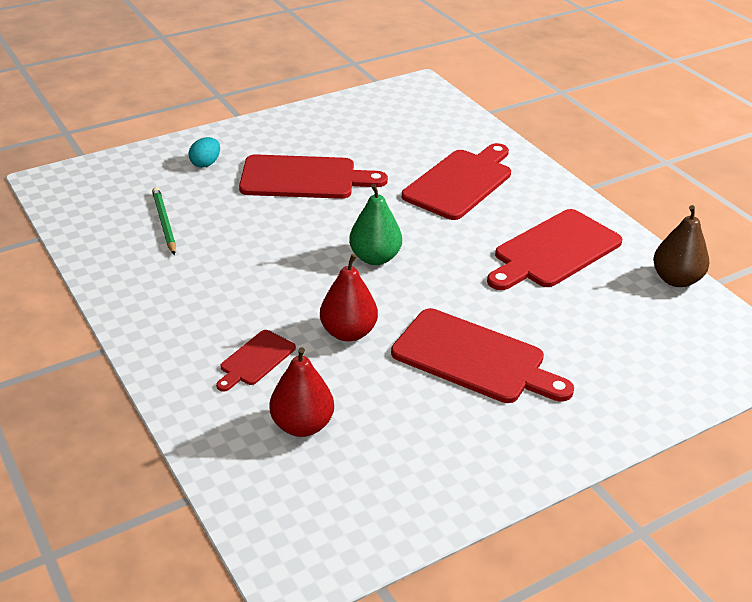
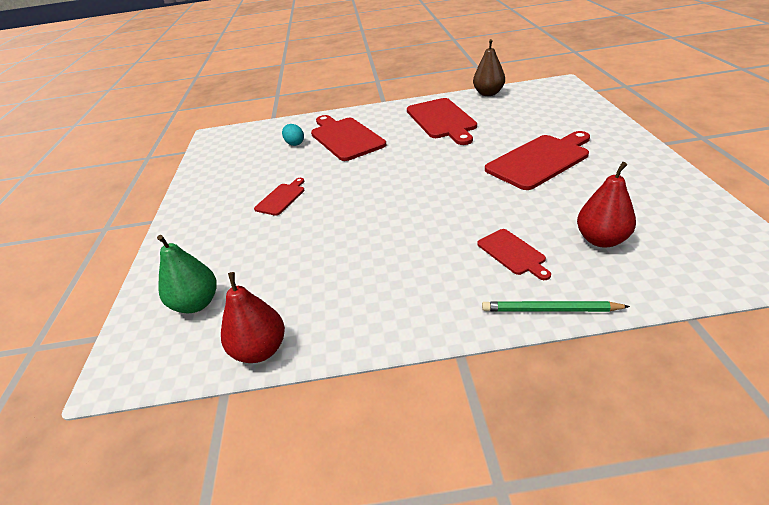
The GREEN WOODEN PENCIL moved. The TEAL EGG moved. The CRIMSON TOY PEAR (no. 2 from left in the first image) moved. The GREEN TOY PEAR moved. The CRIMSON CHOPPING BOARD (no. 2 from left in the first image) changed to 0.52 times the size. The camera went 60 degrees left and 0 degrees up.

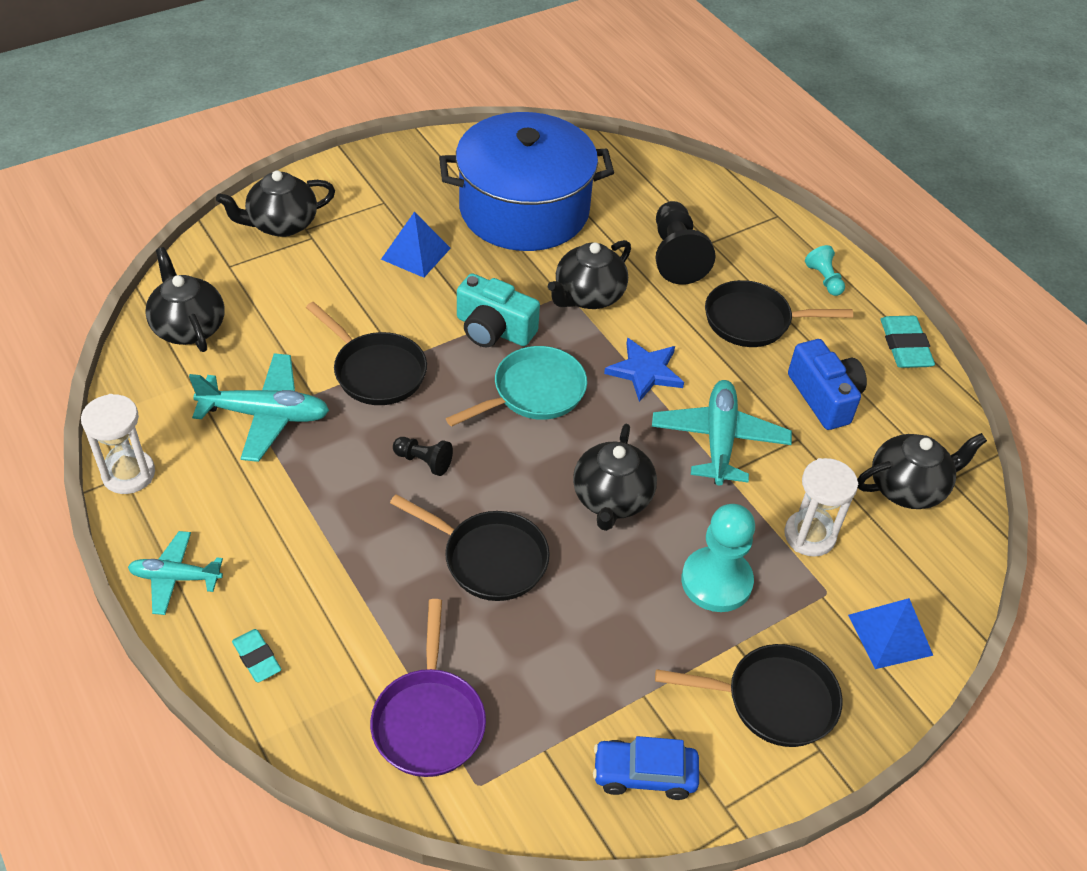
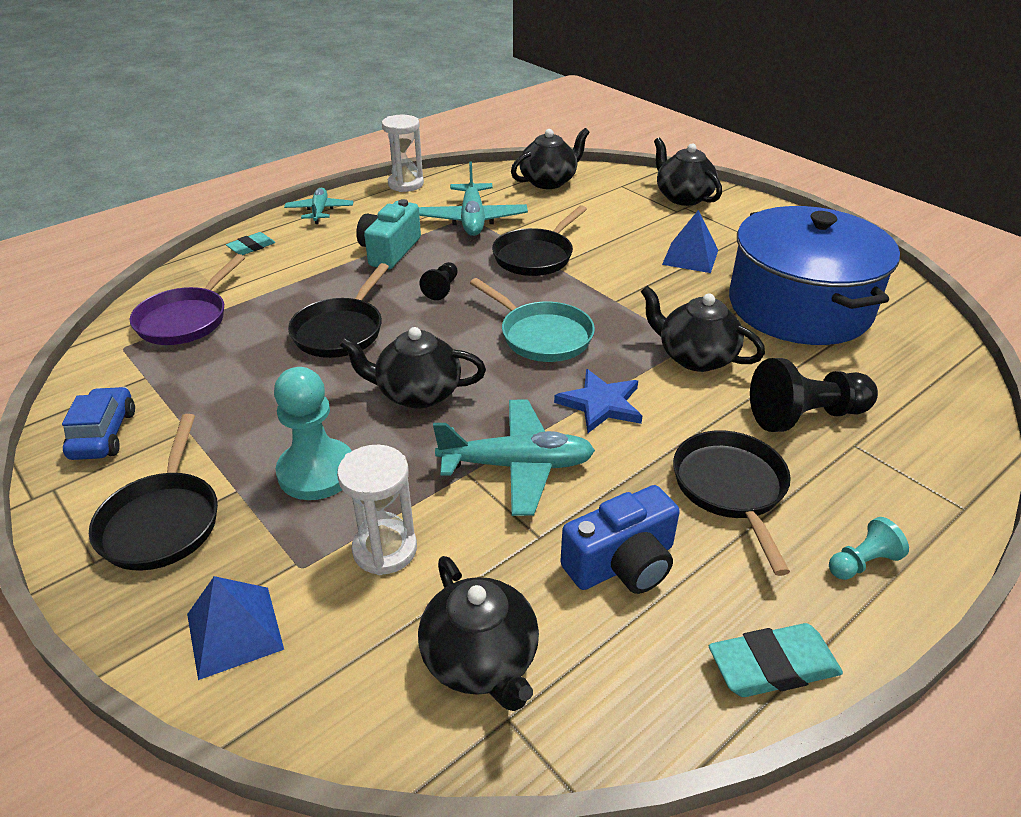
The TEAL PHOTO CAMERA moved. The VIOLET FRYING PAN turned 60 degrees counterclockwise. The camera went 85 degrees right and 10 degrees down.

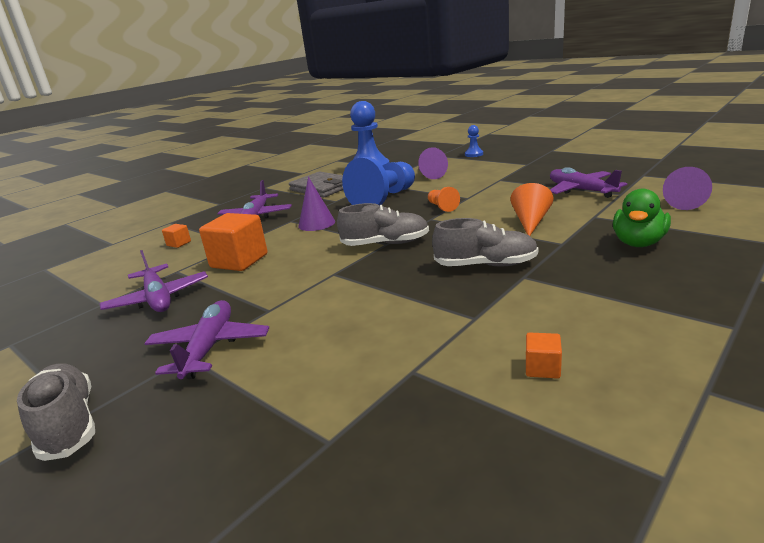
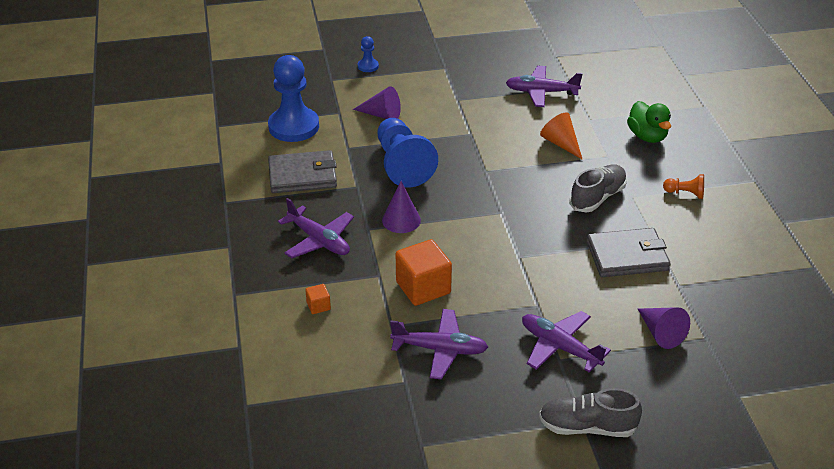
The ASH-GREY SNEAKER (no. 2 from left) disappeared. The ORANGE BLOCK (no. 3 from left) disappeared. The ASH-GREY CARD WALLET (no. 2 from left) appeared. The ORANGE GAME PAWN moved. The VIOLET SOLID CONE (no. 3 from left) moved. The camera went 55 degrees left and 15 degrees up.

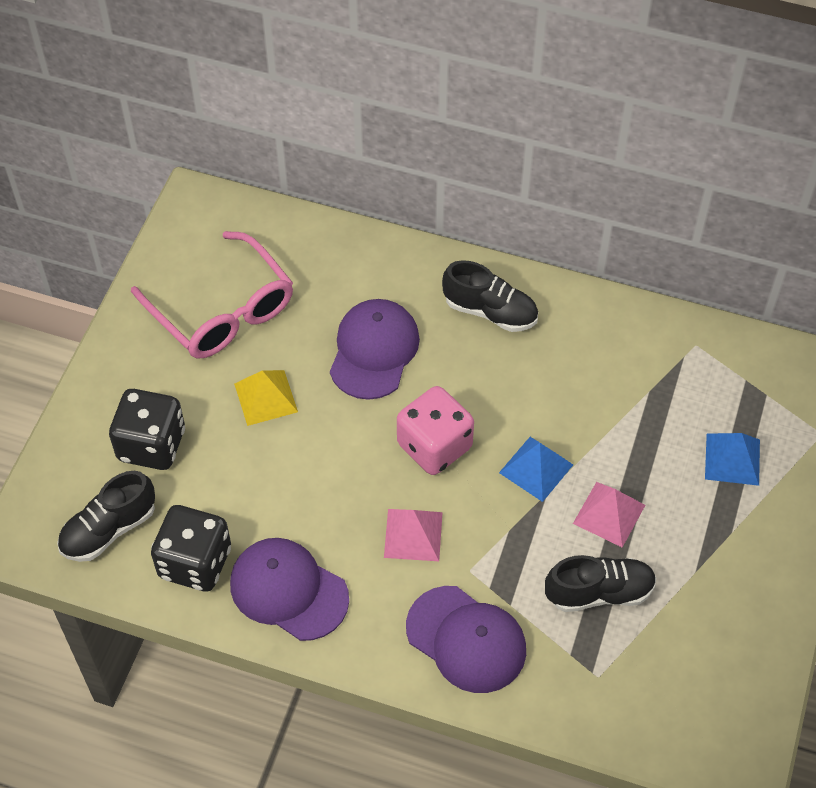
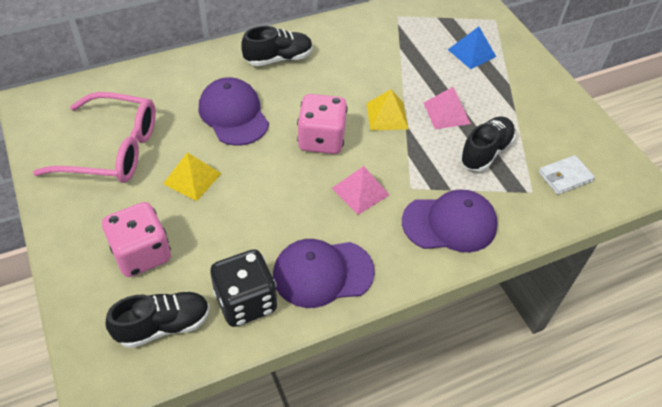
The PURE WHITE CARD WALLET appeared. The EBONY GAME DIE (no. 1 from left) became the PINK GAME DIE (no. 1 from left). The ROYAL BLUE SOLID PYRAMID (no. 1 from left) became the YELLOW SOLID PYRAMID (no. 2 from left). The EBONY SNEAKER (no. 1 from left) turned 120 degrees counterclockwise. The camera went 45 degrees left and 5 degrees down.

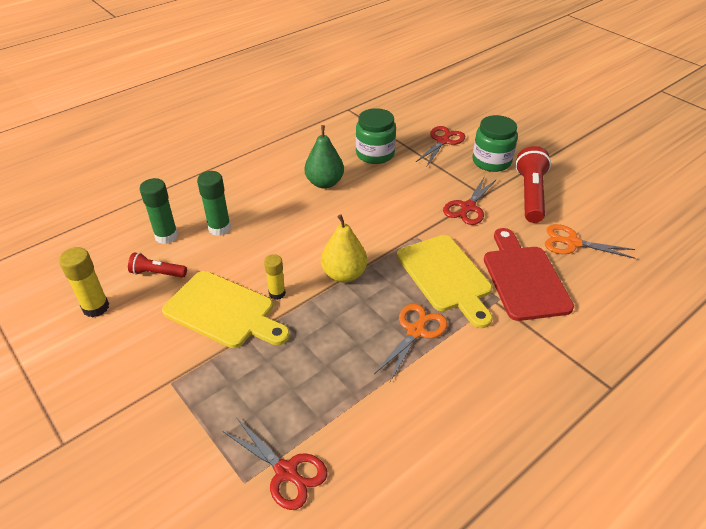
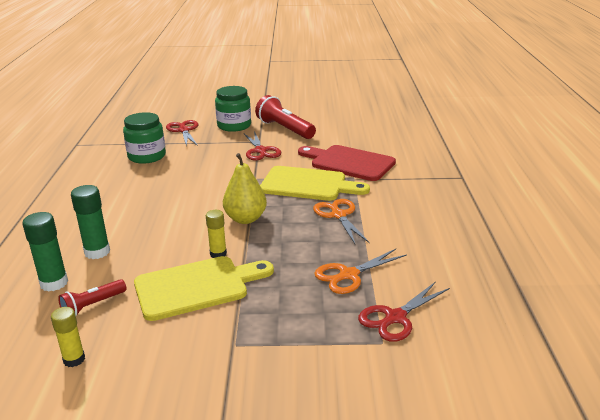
The GREEN TOY PEAR disappeared. The ORANGE SCISSORS (no. 2 from left) moved. The CRIMSON SCISSORS (no. 1 from left in the first image) turned 150 degrees clockwise. The YELLOW STICK OF GLUE (no. 1 from left) changed to 0.67 times the size. The camera went 50 degrees left and 15 degrees down.

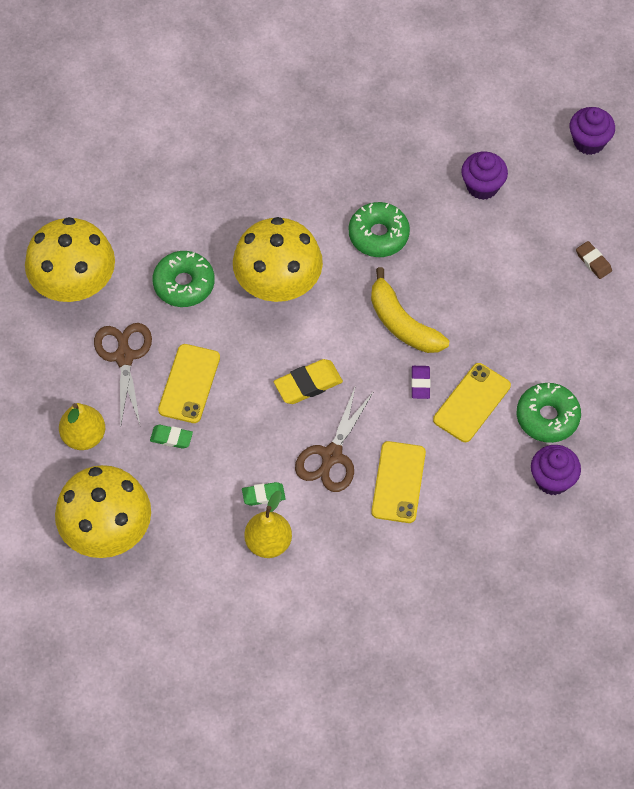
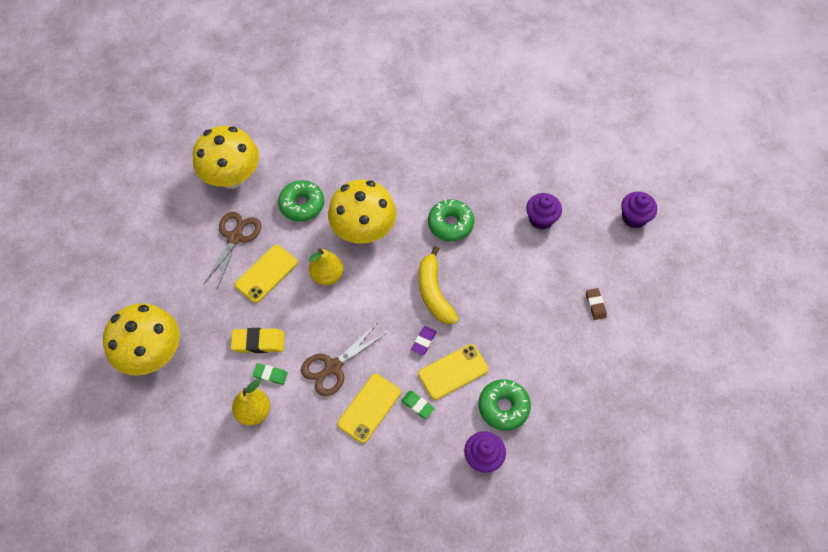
The YELLOW TOY PEAR (no. 1 from left in the first image) moved. The GREEN GUM ERASER (no. 1 from left in the first image) moved. The YELLOW GUM ERASER moved. The camera went 25 degrees right and 0 degrees up.

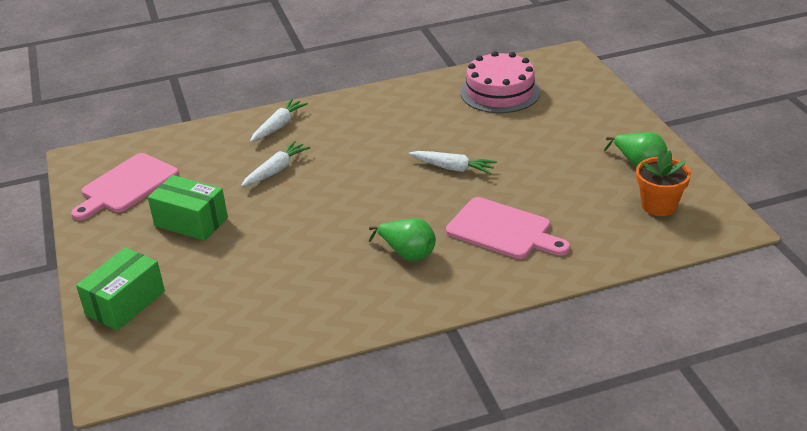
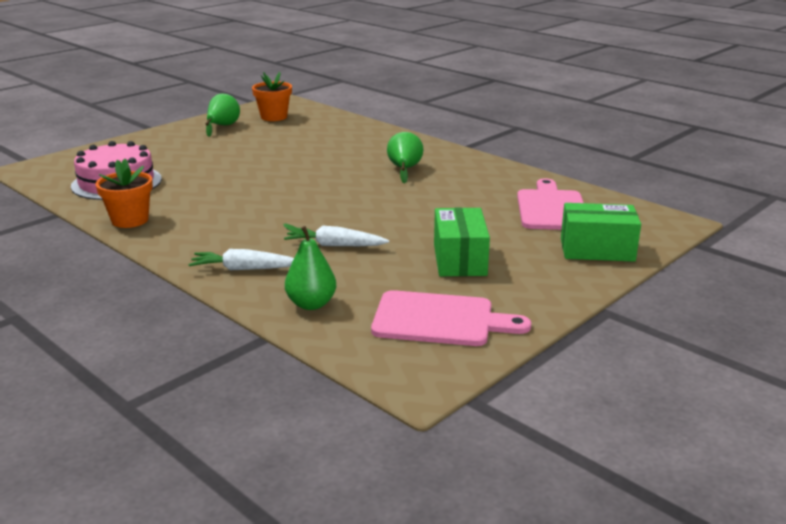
The PURE WHITE TOY CARROT (no. 3 from left) disappeared. The ORANGE POTTED PLANT (no. 1 from left) appeared. The GREEN TOY PEAR (no. 2 from left) appeared. The PINK CHOPPING BOARD (no. 2 from left) moved. The camera went 120 degrees left and 10 degrees down.

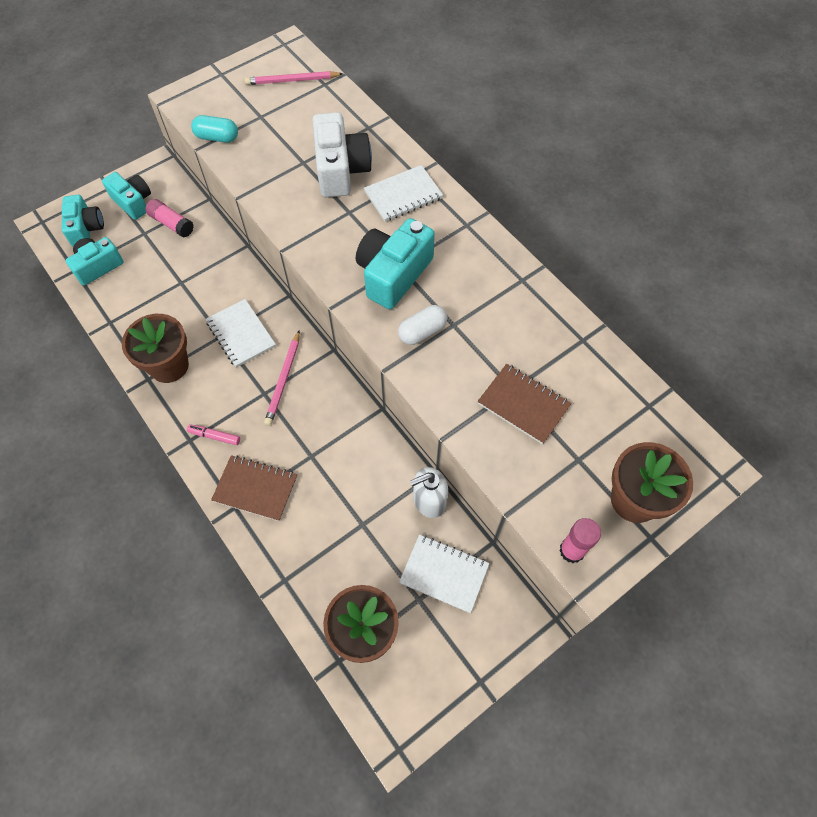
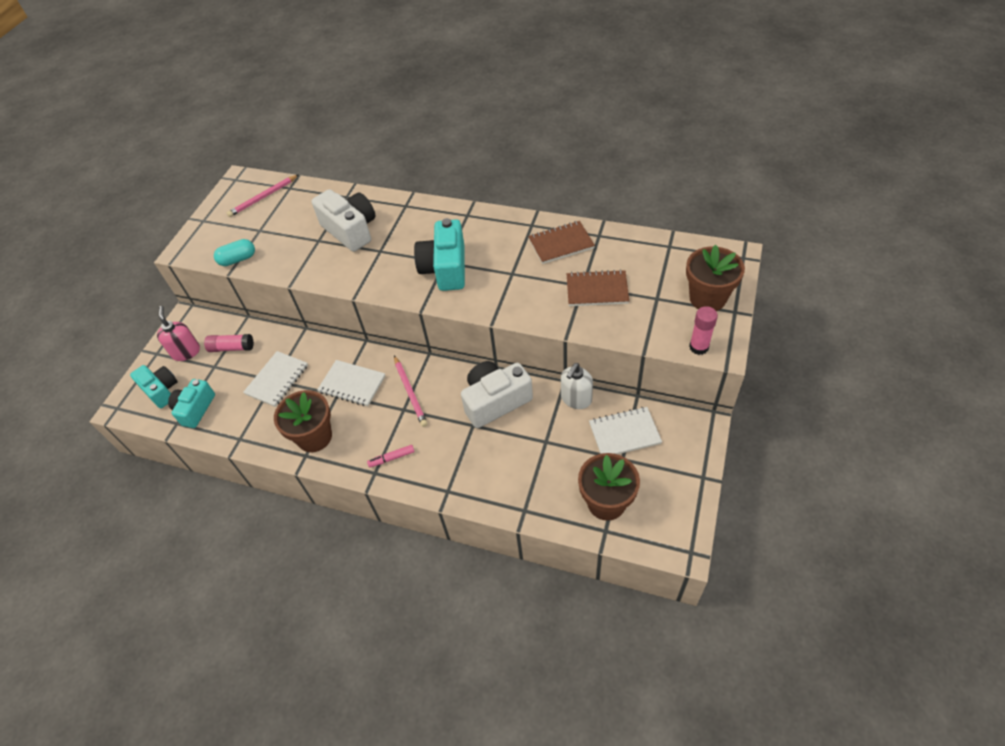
The PURE WHITE PILL disappeared. The PURE WHITE PHOTO CAMERA (no. 2 from left) appeared. The DARK BROWN EXERCISE BOOK (no. 1 from left) moved. The PURE WHITE EXERCISE BOOK (no. 2 from left in the first image) moved. The TEAL PHOTO CAMERA (no. 3 from left) was replaced by the PINK PUMP BOTTLE. The camera went 30 degrees left and 10 degrees down.

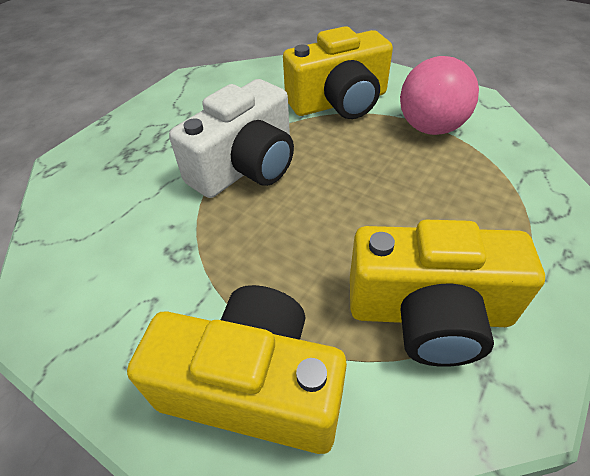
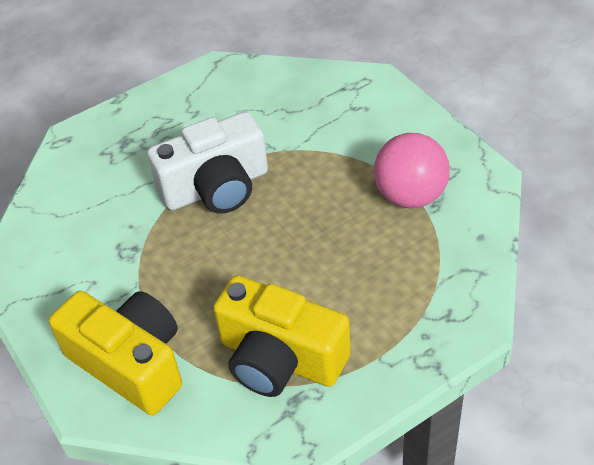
The YELLOW PHOTO CAMERA (no. 2 from left) disappeared. The camera went 25 degrees right and 0 degrees up.

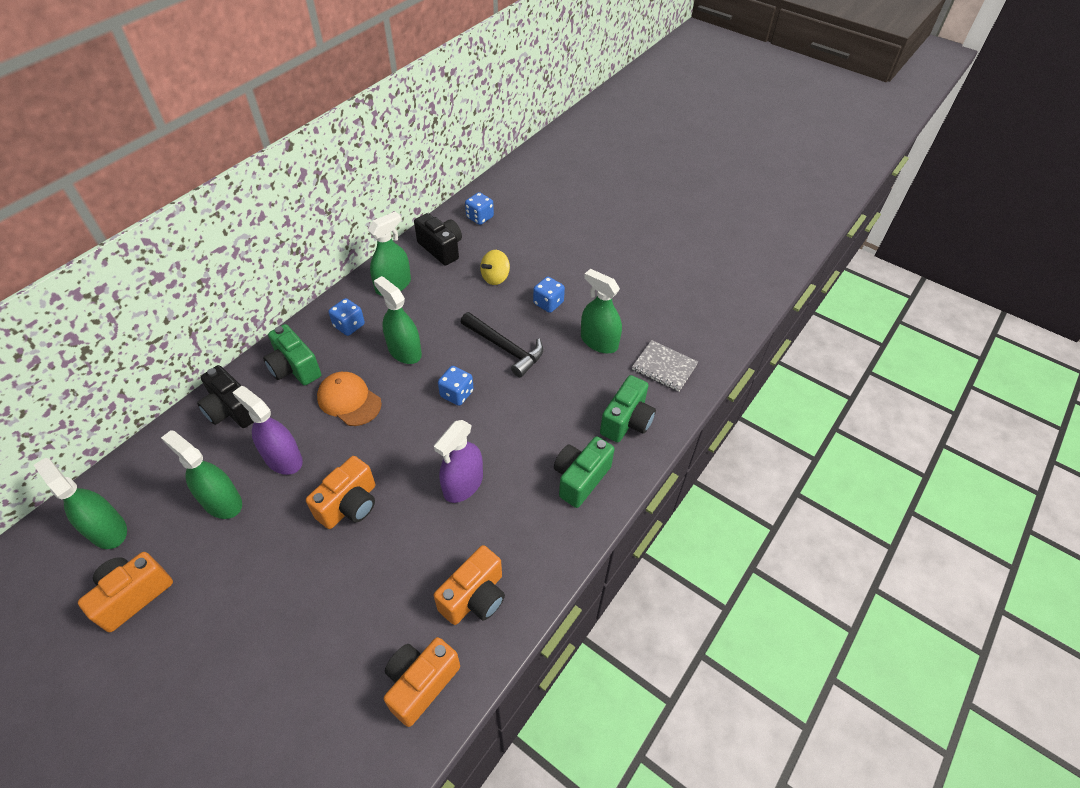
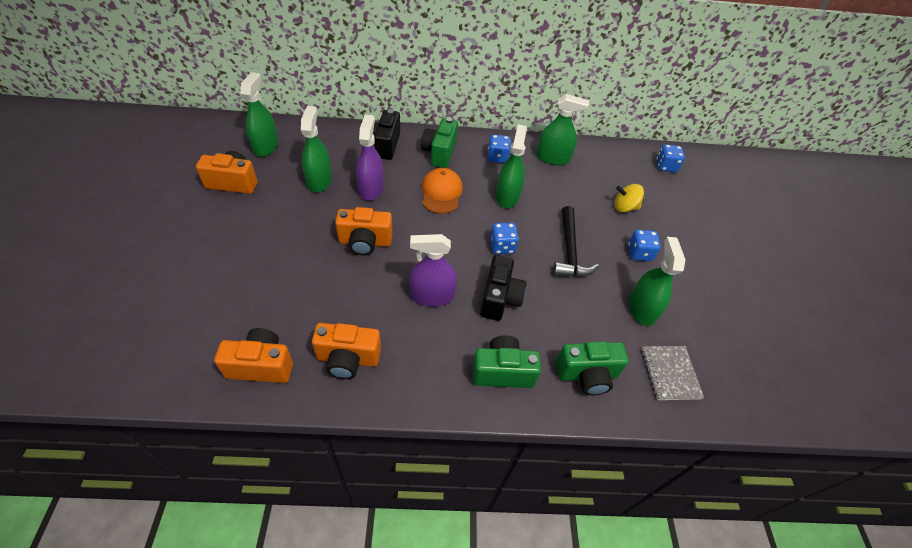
The EBONY PHOTO CAMERA (no. 2 from left) moved. The camera went 50 degrees right and 0 degrees up.

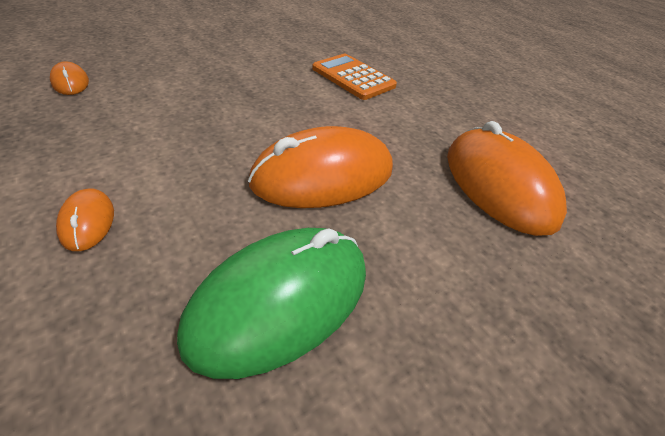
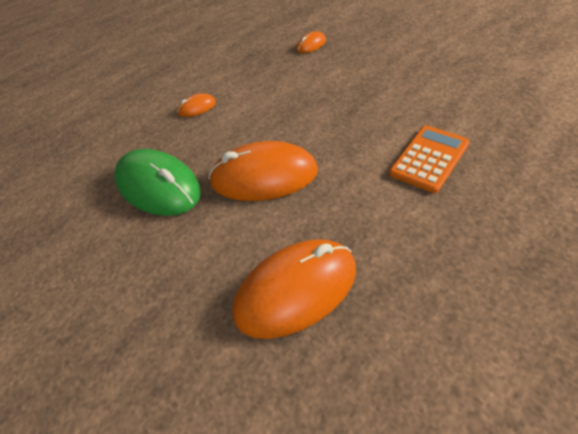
The ORANGE PC MOUSE (no. 3 from left in the first image) turned 60 degrees counterclockwise. The camera went 90 degrees right and 5 degrees up.

